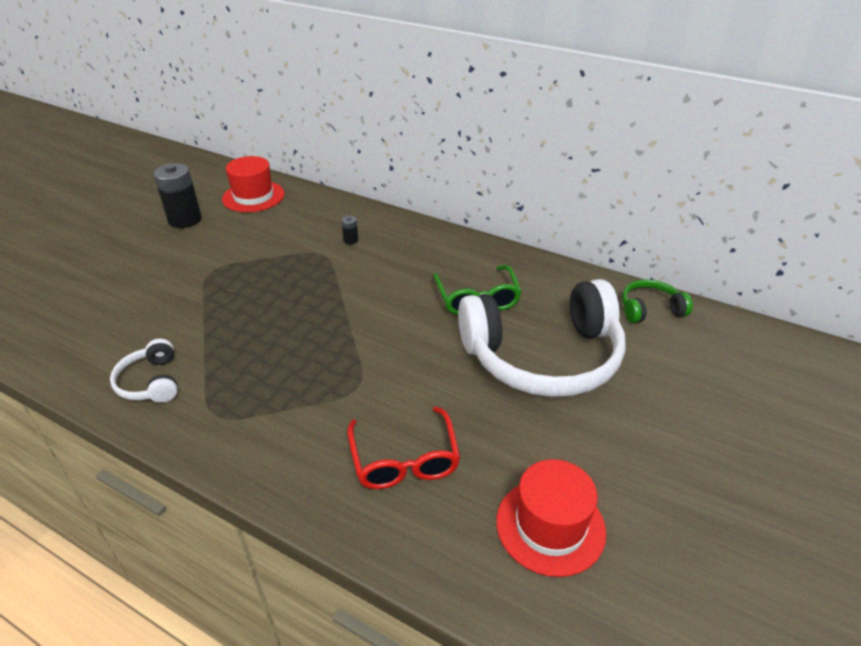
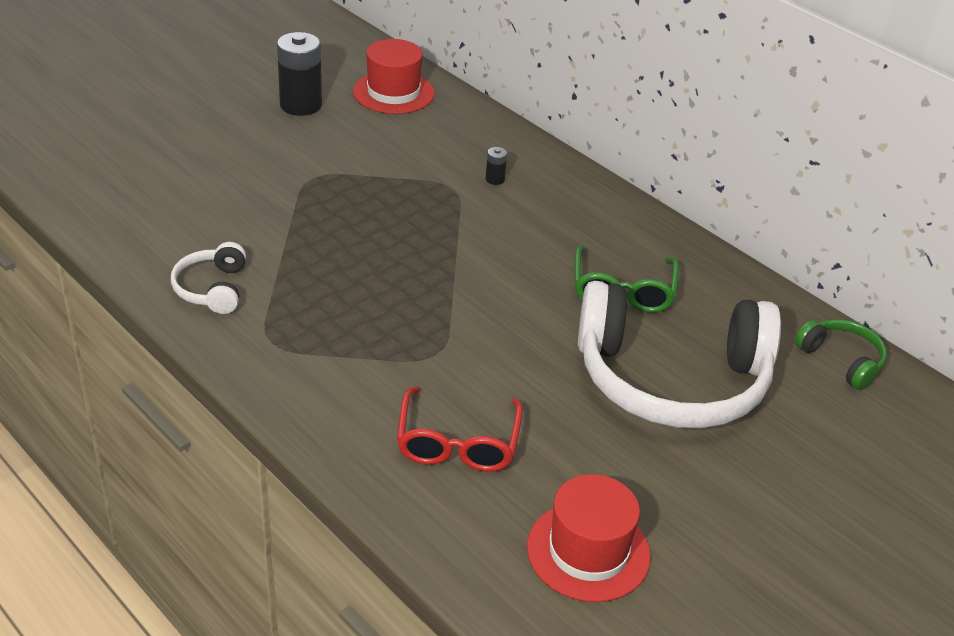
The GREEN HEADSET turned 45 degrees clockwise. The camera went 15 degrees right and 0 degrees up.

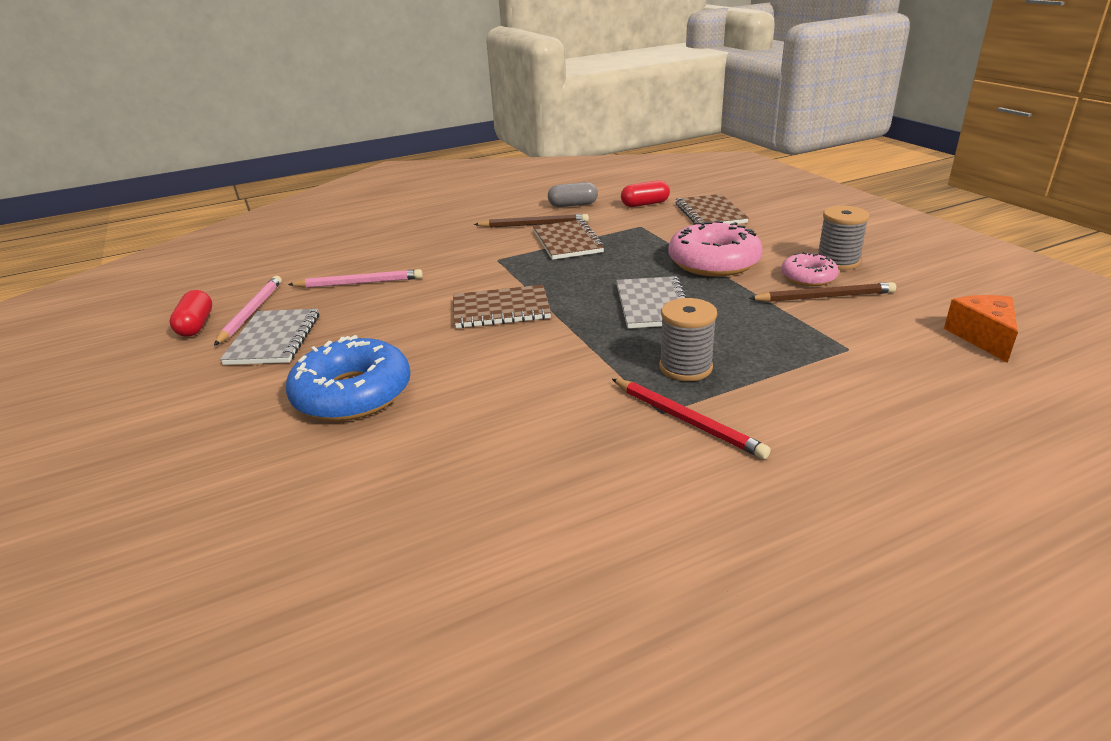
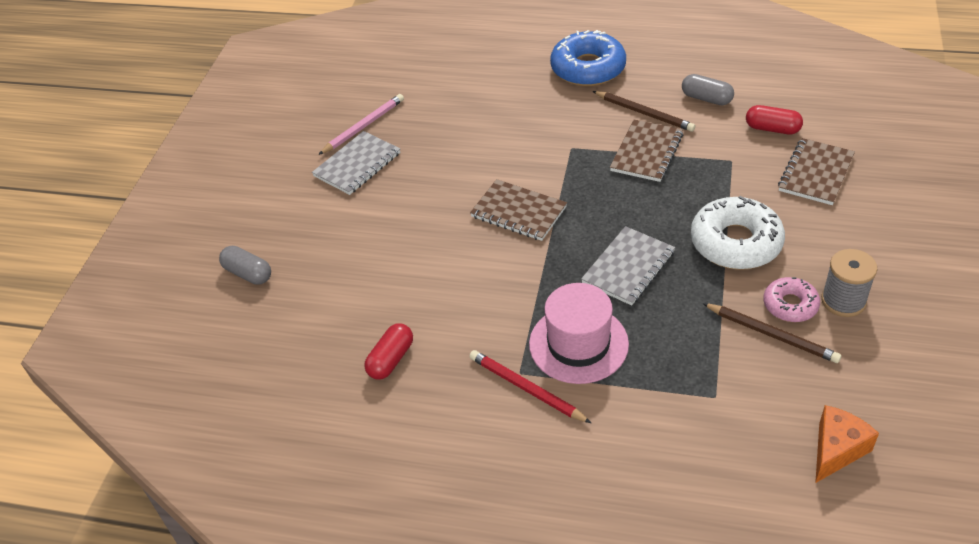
The PINK WOODEN PENCIL (no. 2 from left) disappeared. The ASH-GREY PILL (no. 1 from left) appeared. The CRIMSON PILL (no. 1 from left) moved. The ROYAL BLUE DONUT moved. The ASH-GREY SPOOL (no. 1 from left) was replaced by the PINK TOP HAT. The PINK DONUT (no. 1 from left) became the PURE WHITE DONUT. The CRIMSON WOODEN PENCIL turned 135 degrees clockwise. The camera went 40 degrees right and 15 degrees up.

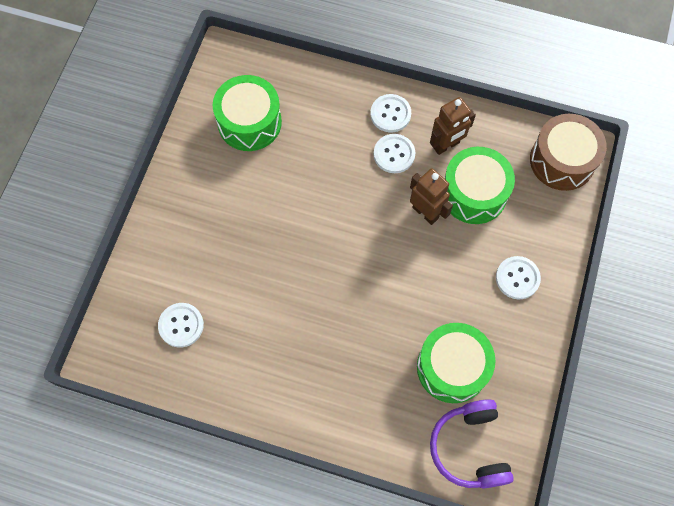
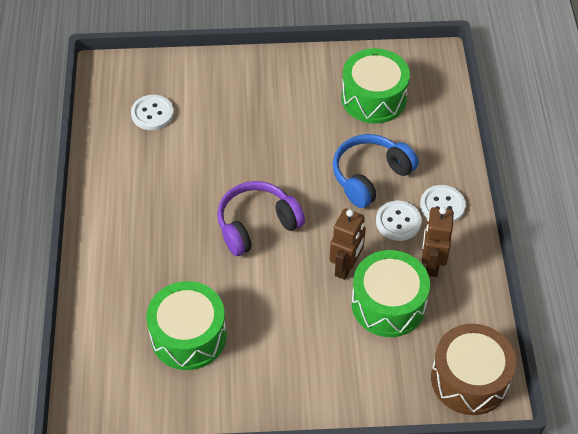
The PURE WHITE SHIRT BUTTON (no. 4 from left) disappeared. The ROYAL BLUE HEADSET appeared. The VIOLET HEADSET moved. The DARK BROWN ROBOT (no. 2 from left) turned 60 degrees clockwise. The camera went 70 degrees right and 15 degrees down.

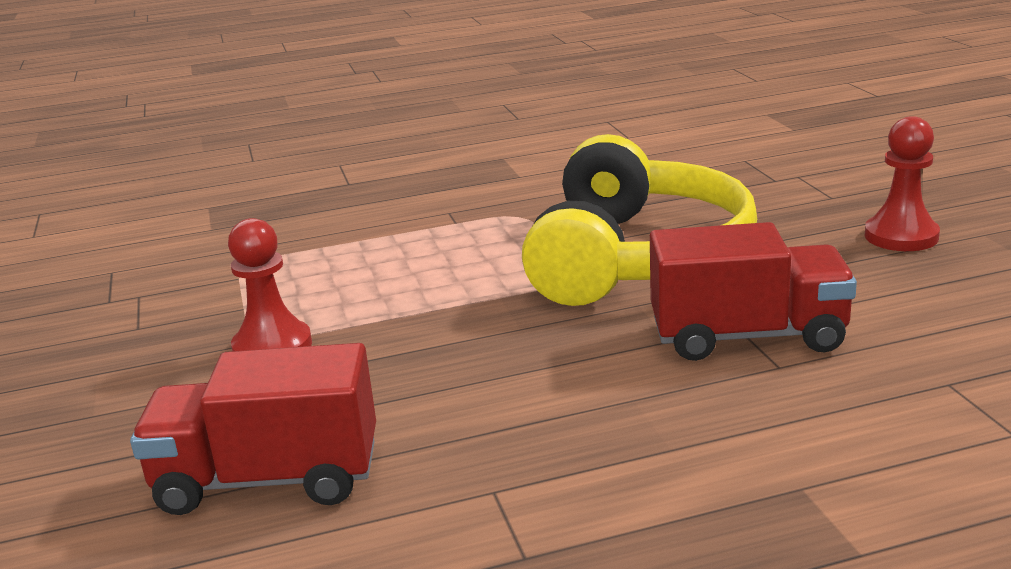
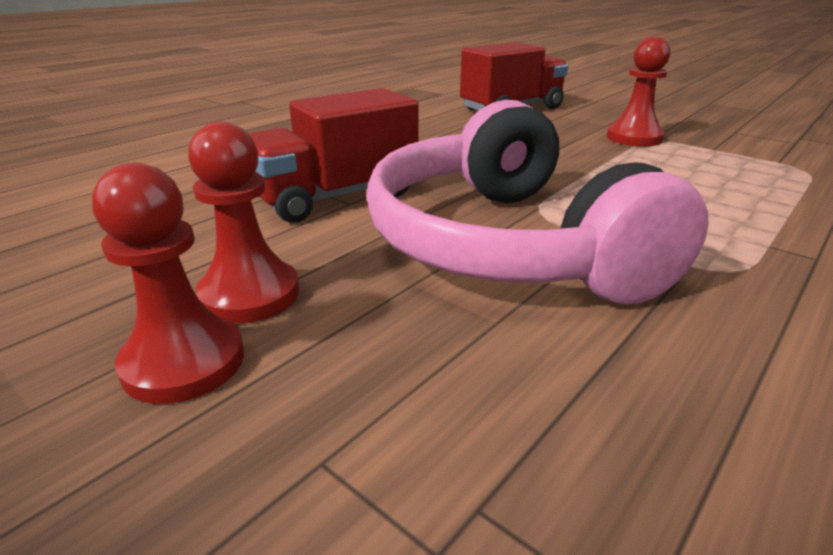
The CRIMSON GAME PAWN (no. 2 from left) appeared. The YELLOW HEADSET became the PINK HEADSET. The camera went 145 degrees right and 5 degrees up.

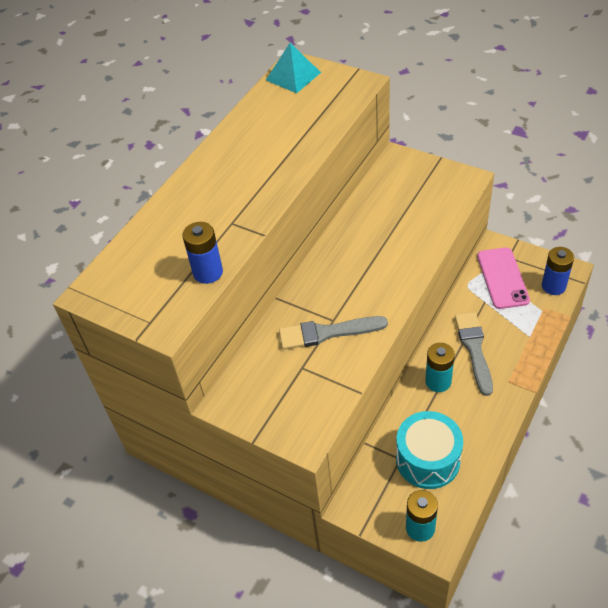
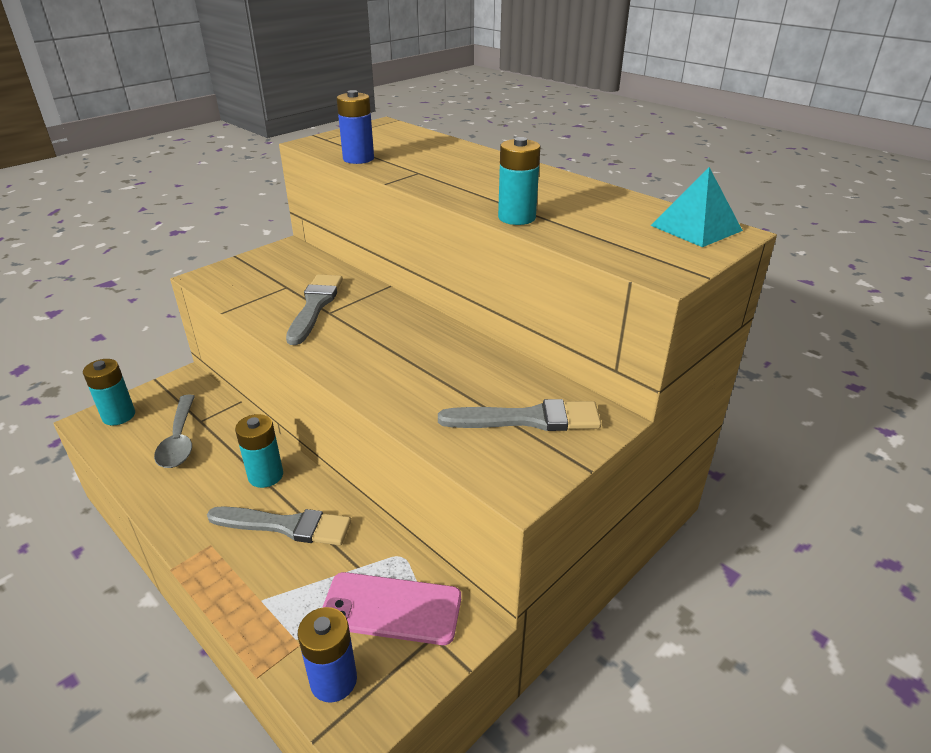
The ASH-GREY BRUSH (no. 3 from left) appeared. The TEAL POWER CELL (no. 3 from left) appeared. The TEAL DRUM was replaced by the ASH-GREY TEASPOON. The camera went 100 degrees right and 15 degrees down.

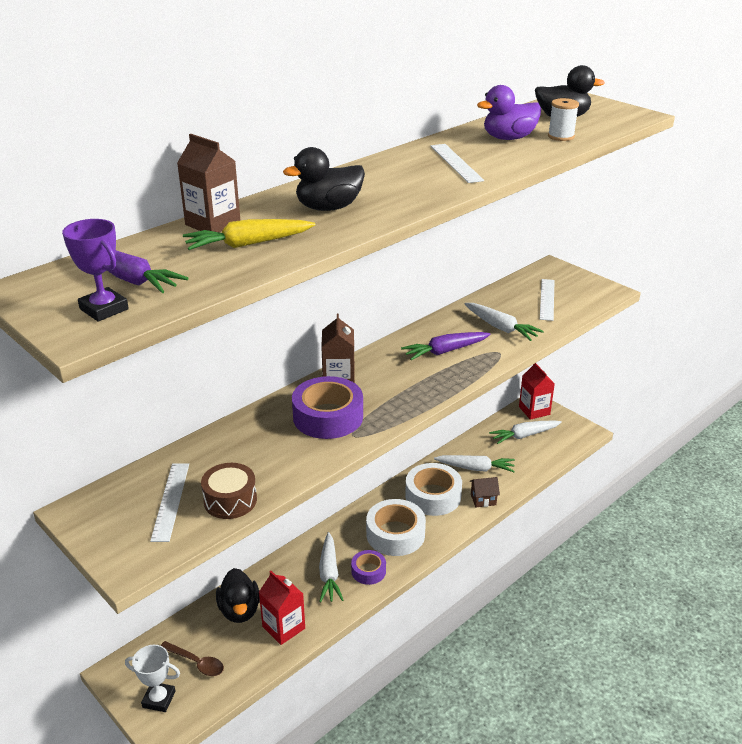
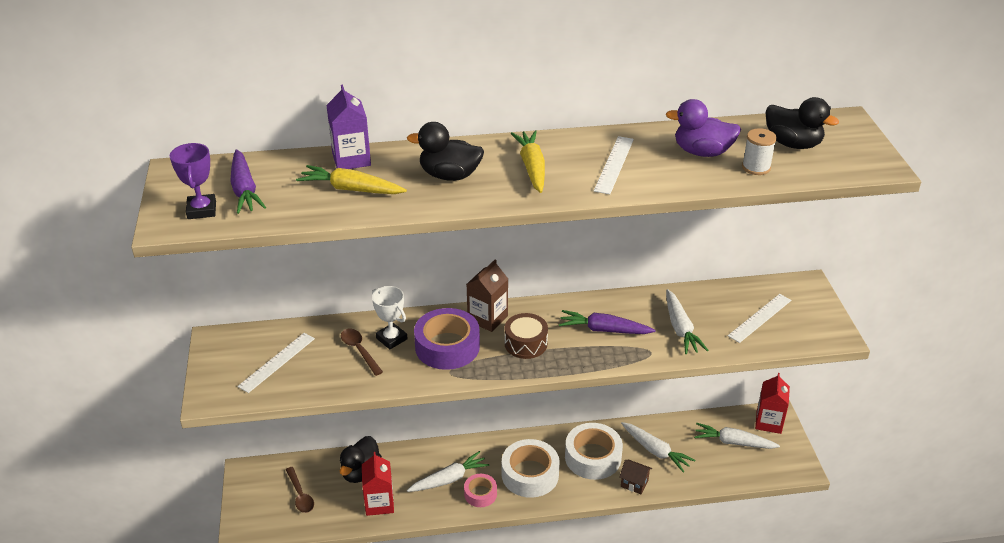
The DARK BROWN TEASPOON (no. 2 from left) appeared. The YELLOW TOY CARROT (no. 2 from left) appeared. The PURE WHITE PRIZE CUP moved. The DARK BROWN DRUM moved. The DARK BROWN JUICE CARTON (no. 1 from left) became the VIOLET JUICE CARTON. The VIOLET STICKY TAPE (no. 2 from left) became the PINK STICKY TAPE. The PURE WHITE TOY CARROT (no. 1 from left) turned 150 degrees counterclockwise. The camera went 35 degrees right and 5 degrees up.

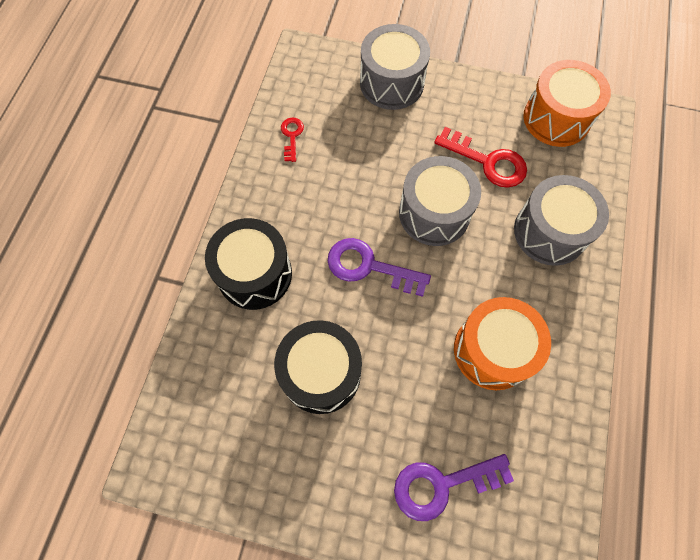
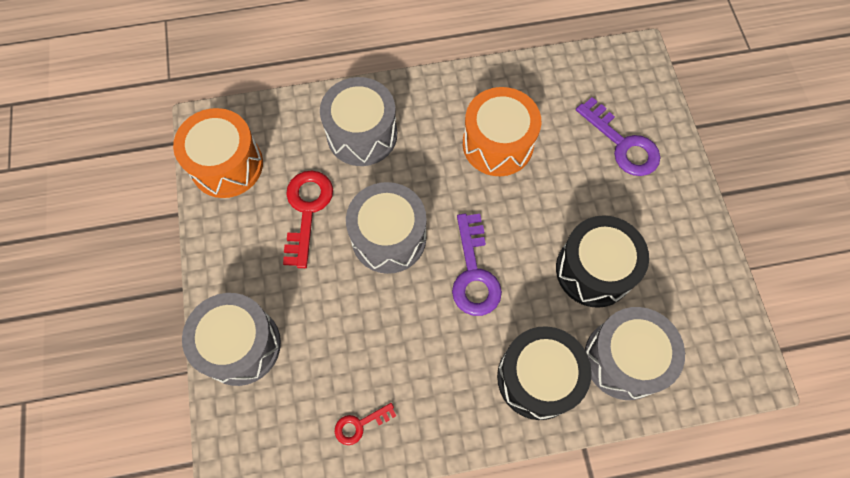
The ASH-GREY DRUM (no. 4 from left) appeared. The camera went 115 degrees left and 0 degrees up.

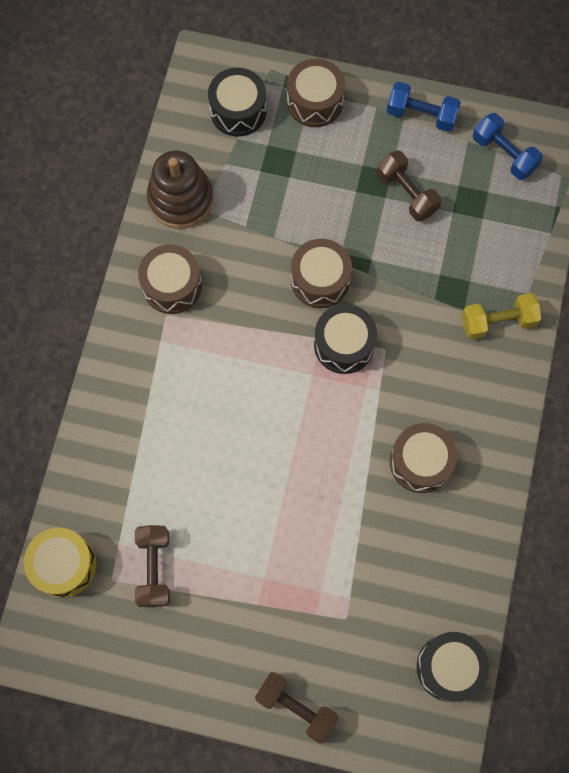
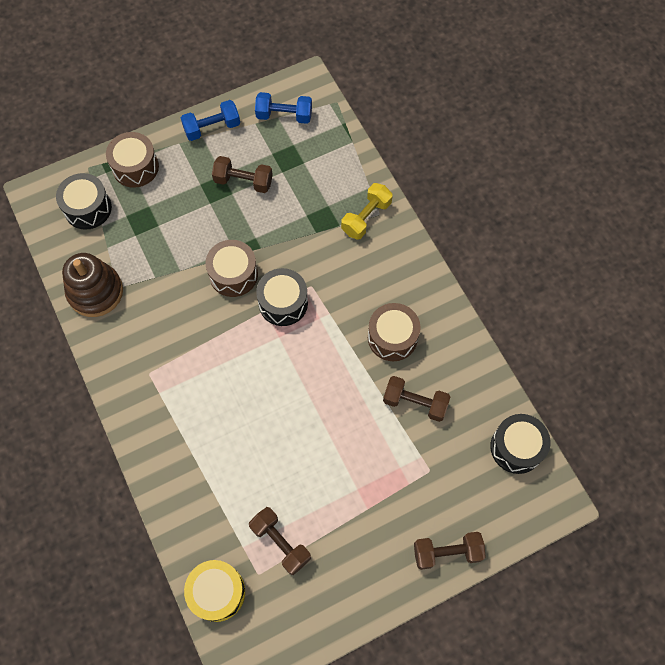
The DARK BROWN DRUM (no. 1 from left) disappeared. The DARK BROWN FREE WEIGHT (no. 3 from left) appeared. The camera went 40 degrees left and 5 degrees down.

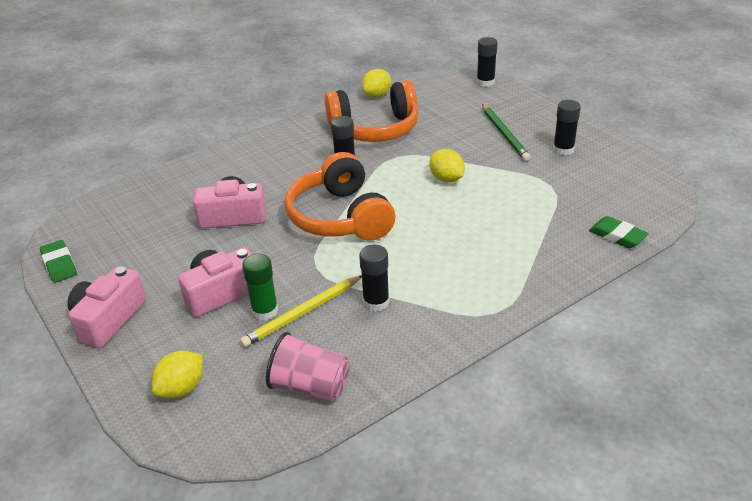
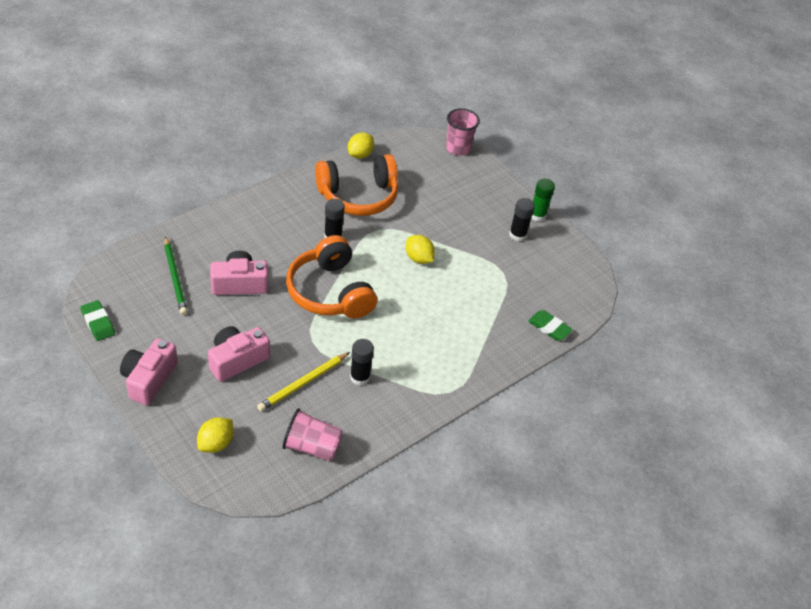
The GREEN STICK OF GLUE moved. The GREEN WOODEN PENCIL moved. The EBONY STICK OF GLUE (no. 3 from left) was replaced by the PINK TUMBLER (no. 2 from left). The camera went 10 degrees left and 10 degrees up.

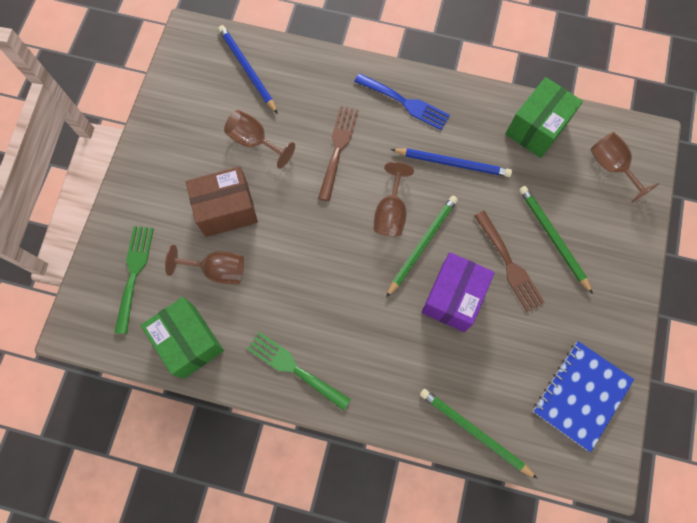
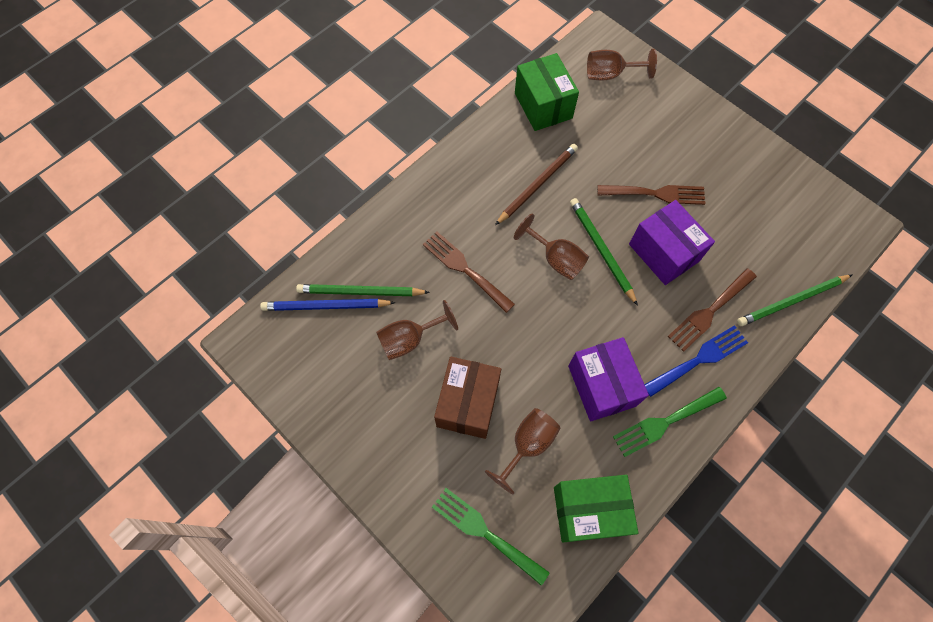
The ROYAL BLUE EXERCISE BOOK disappeared. The VIOLET PARCEL (no. 1 from left) appeared. The DARK BROWN TABLE FORK (no. 3 from left) appeared. The ROYAL BLUE TABLE FORK moved. The GREEN WOODEN PENCIL (no. 3 from left in the first image) moved. The ROYAL BLUE WOODEN PENCIL (no. 2 from left) became the DARK BROWN WOODEN PENCIL. The camera went 60 degrees left and 5 degrees down.

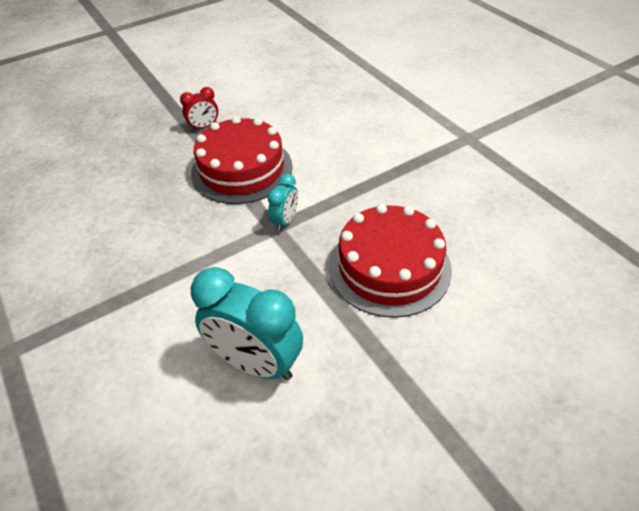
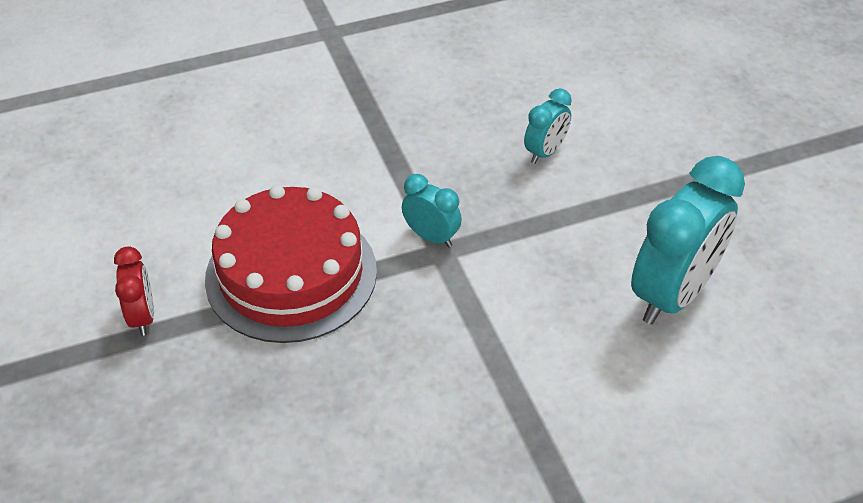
The CRIMSON LAYER CAKE (no. 2 from left) was replaced by the TEAL ALARM CLOCK (no. 2 from left). The camera went 80 degrees left and 0 degrees up.

